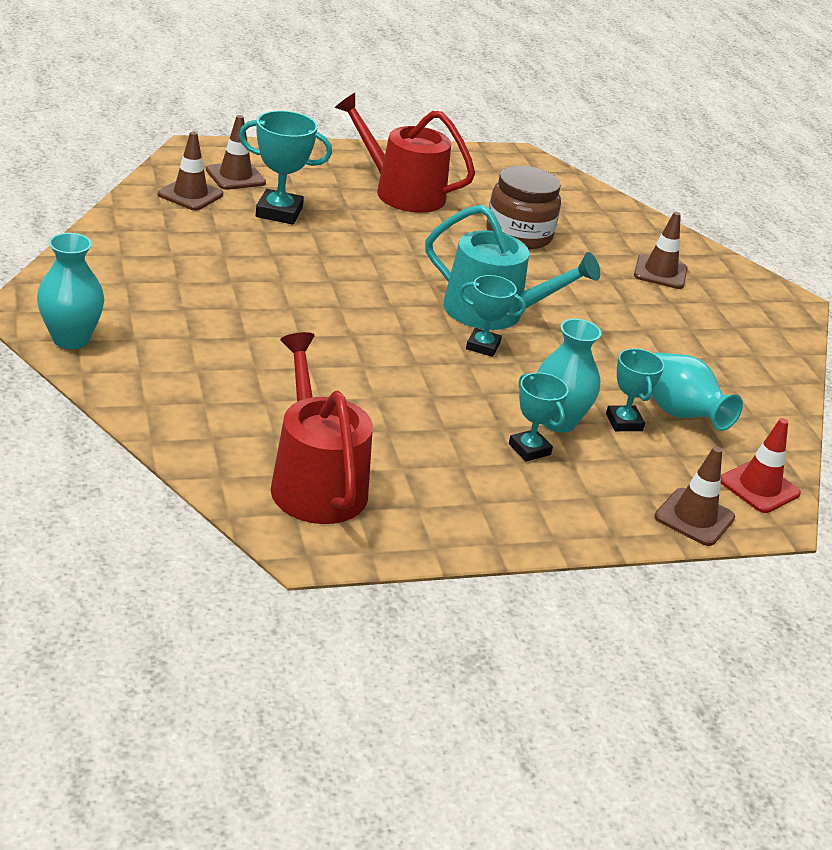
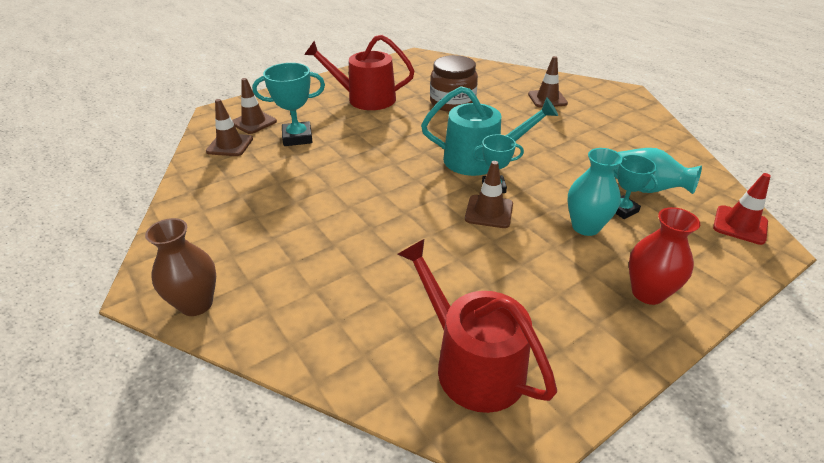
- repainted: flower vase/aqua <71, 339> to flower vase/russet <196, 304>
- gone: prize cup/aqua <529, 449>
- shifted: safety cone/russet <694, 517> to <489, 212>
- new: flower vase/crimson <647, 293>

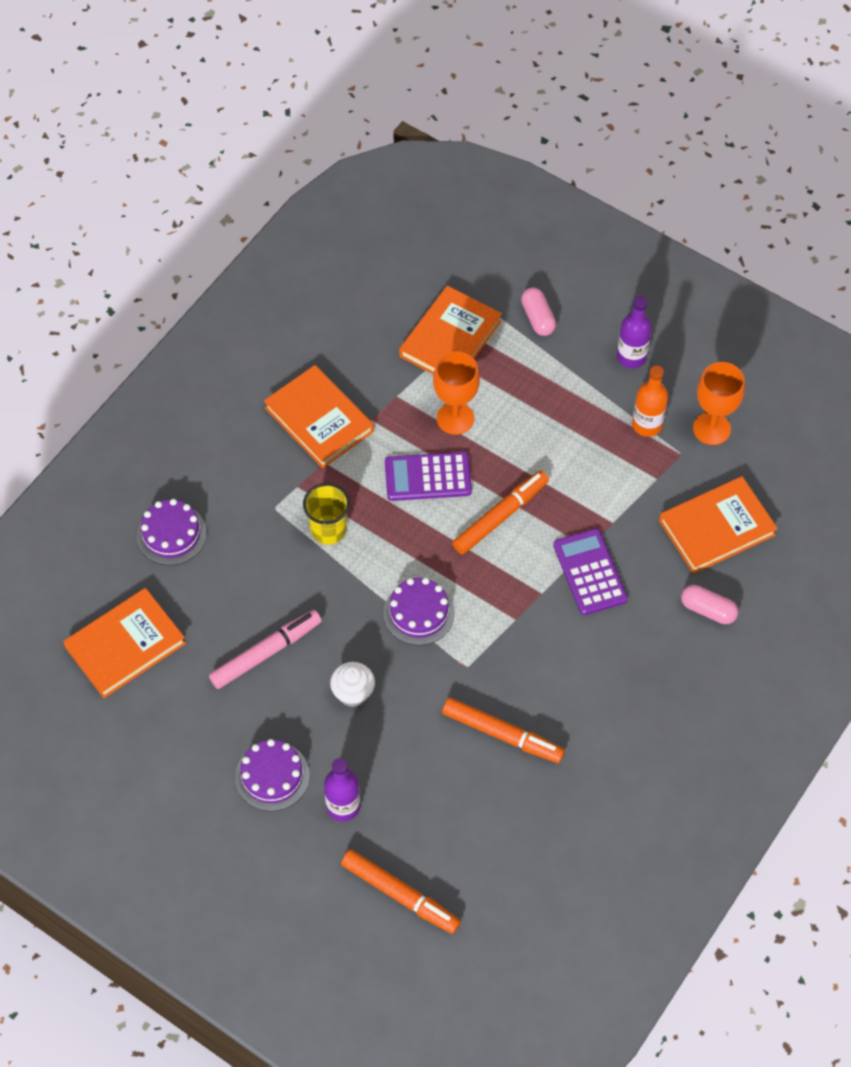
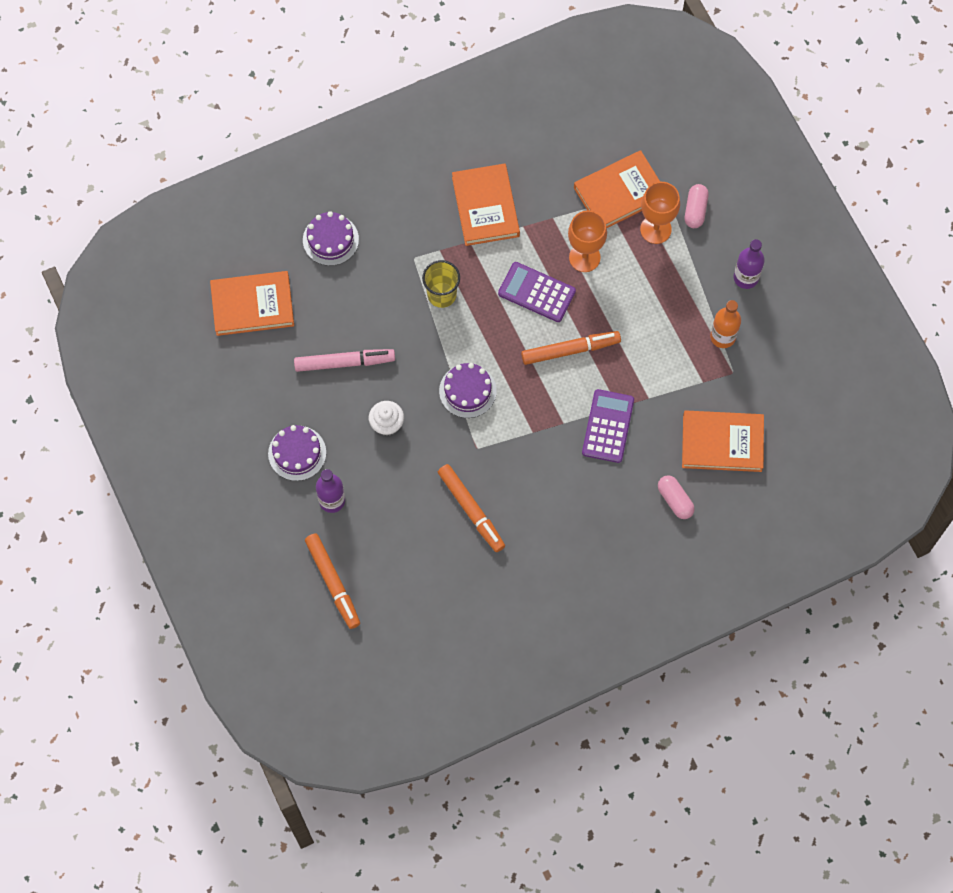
- shifted: chalice/bright orange <711, 428> to <655, 229>

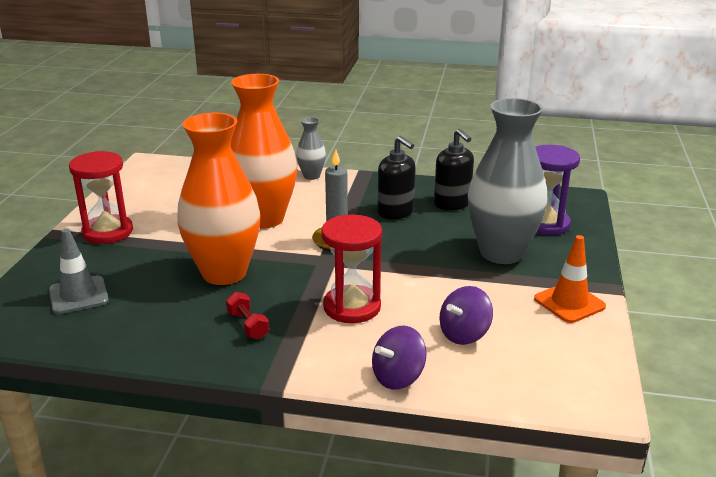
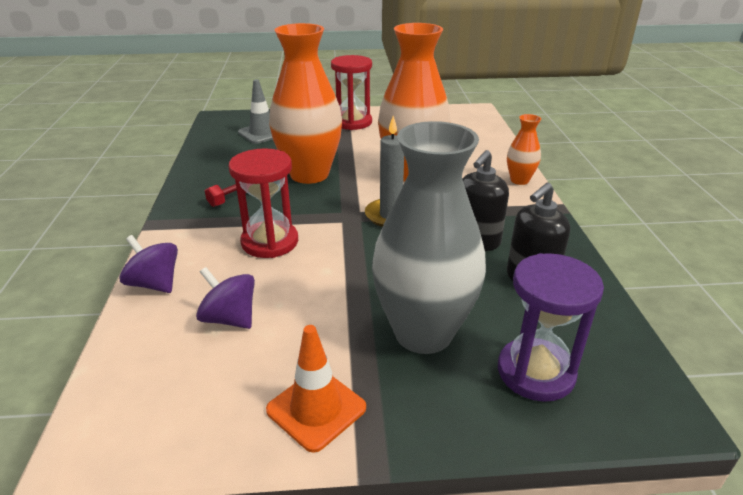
- repainted: flower vase/ash-grey <311, 176> to flower vase/bright orange <519, 180>

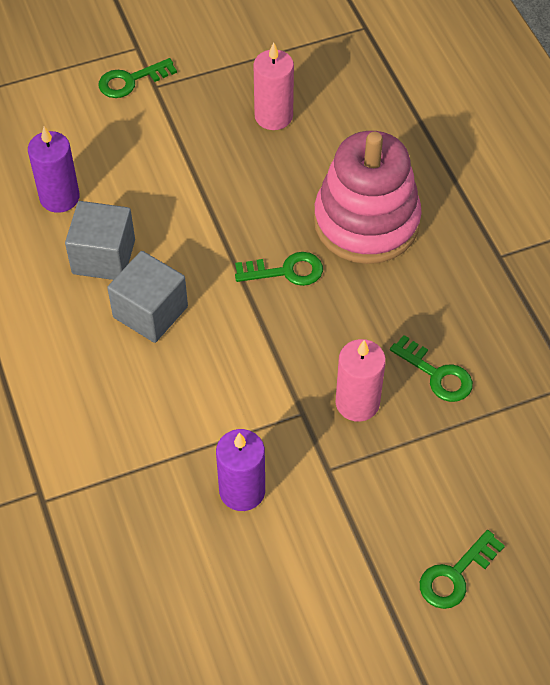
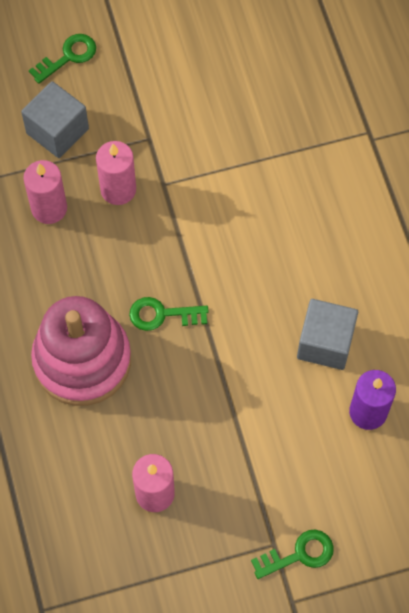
- shifted: block/ash-grey <150, 312> to <57, 131>
- swapped: door key/emerald <437, 374> to pillar candle/rosy <49, 208>
- gone: pillar candle/violet <242, 491>

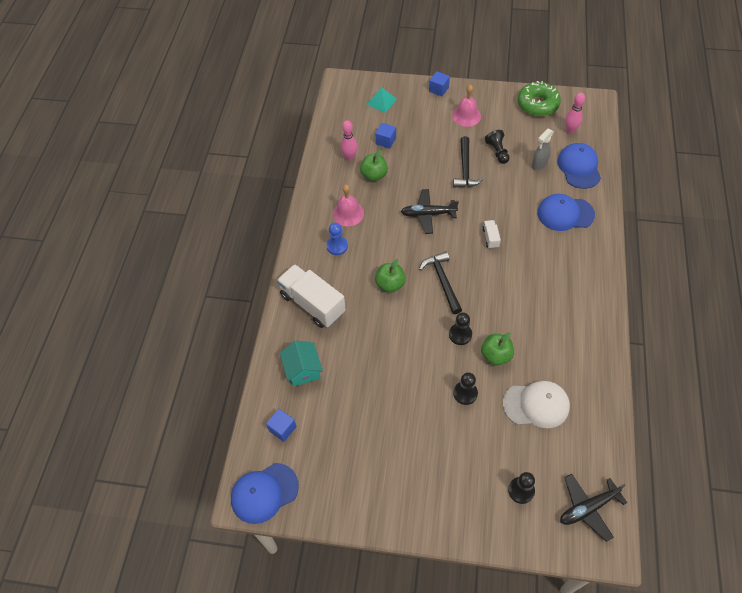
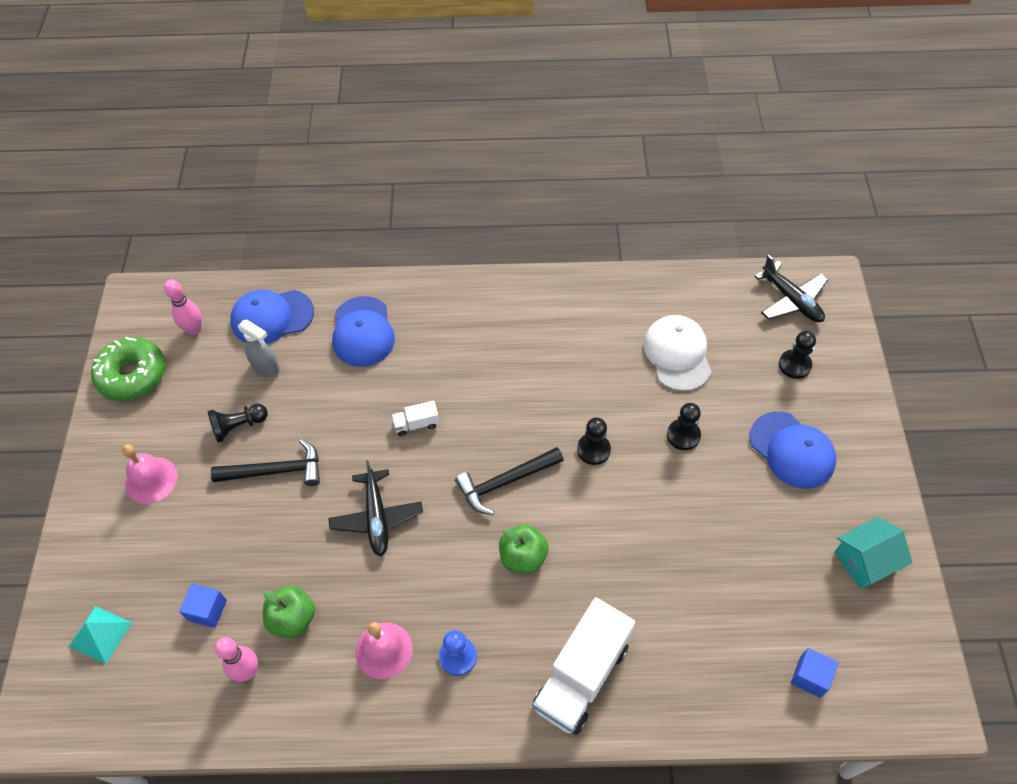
- gone: block/blue <438, 89>
- gone: apple fruit/emerald <496, 355>
- shifted: toy house/aqua <303, 370> to <865, 561>
- shifted: peaked cap/blue <264, 493> to <792, 450>

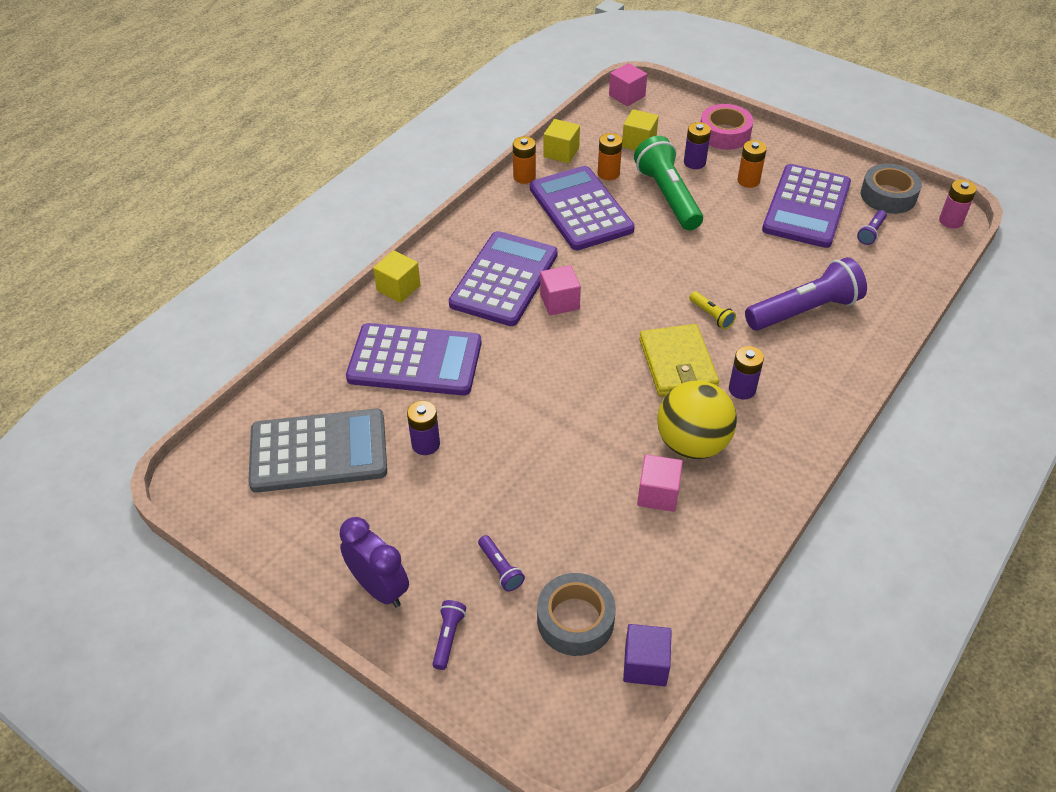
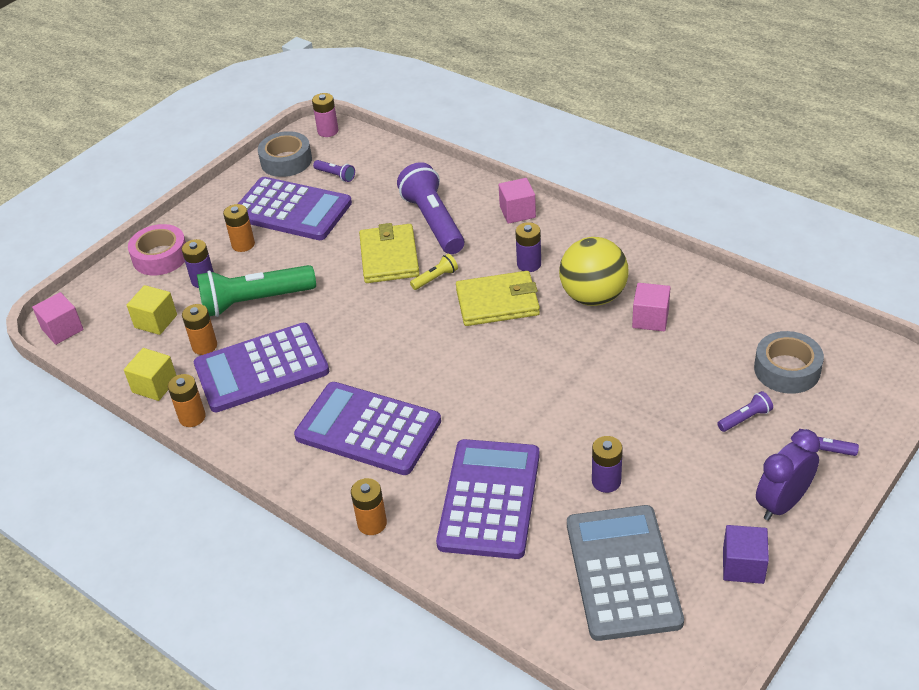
- swapped: block/yellow <398, 288> to AA battery/bright orange <372, 523>
- shifted: block/rosy <559, 302> to <517, 212>
- shifted: block/violet <645, 665> to <743, 566>
- new: billfold/yellow <389, 257>

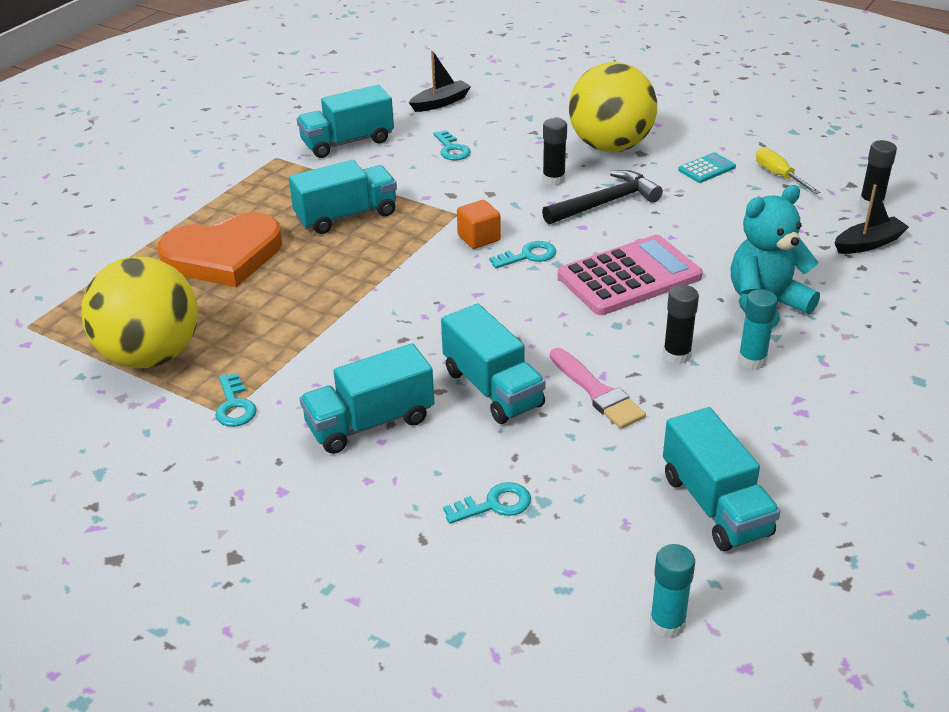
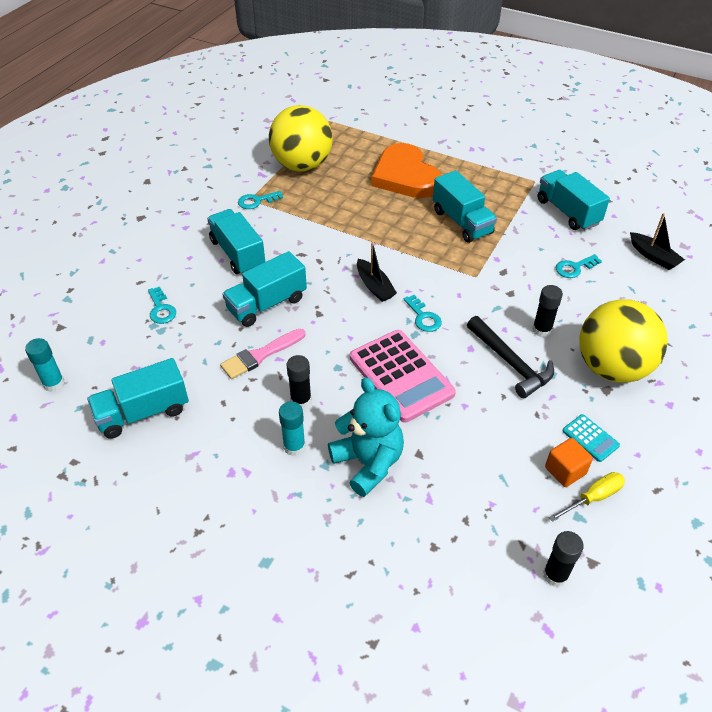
- shifted: boat/black <868, 243> to <374, 286>
- shifted: block/bright orange <479, 238> to <565, 471>

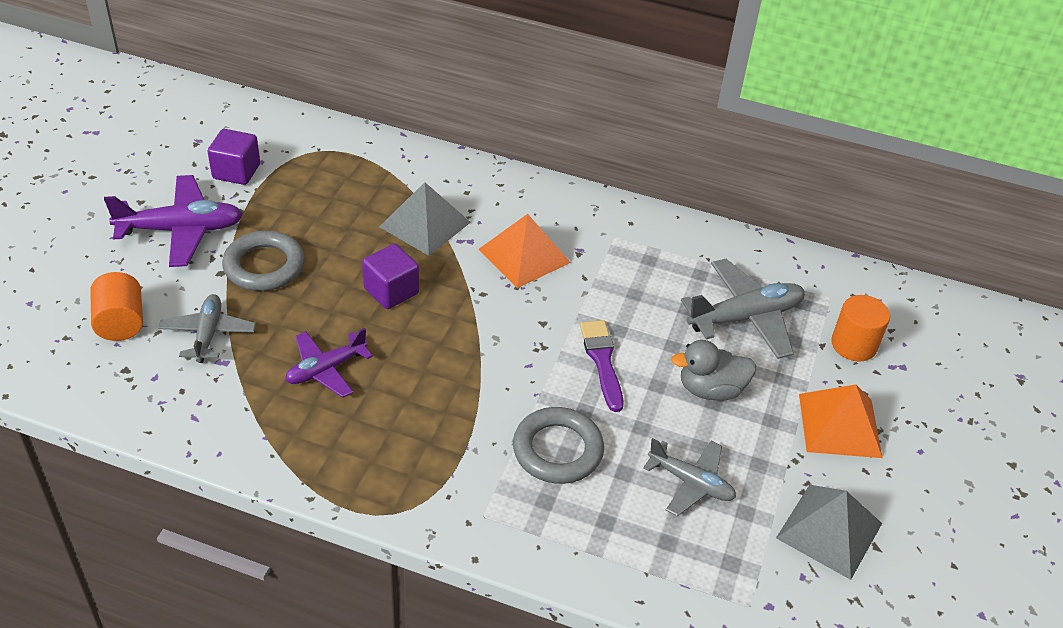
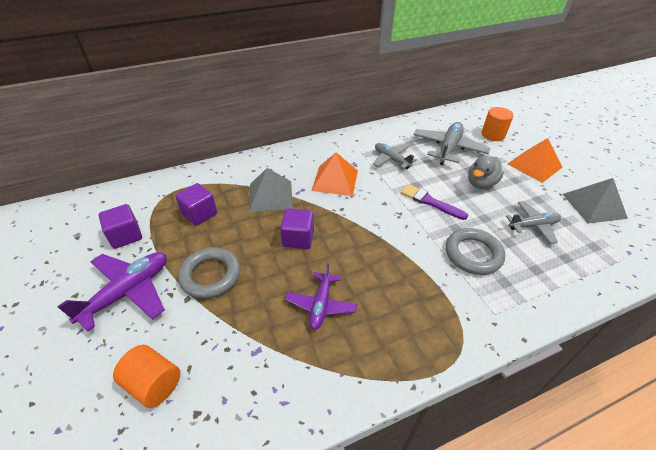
- shifted: aeroplane/ash-grey <208, 334> to <391, 159>
- new: block/violet <199, 214>

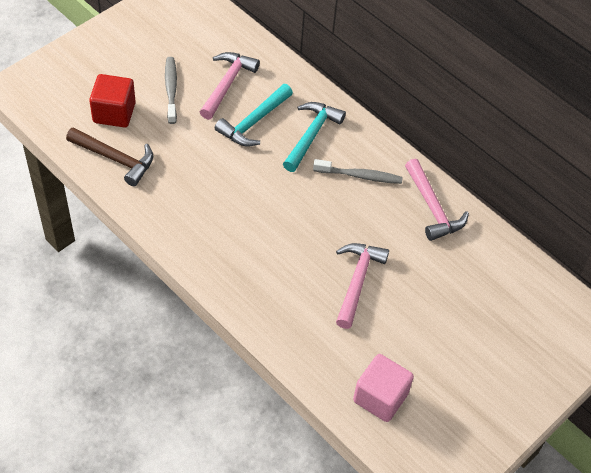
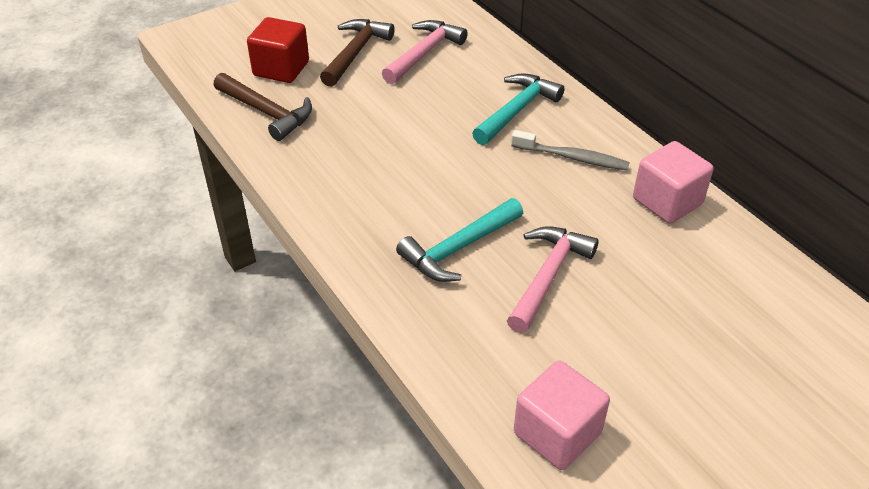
- swapped: tooth brush/ash-grey <171, 89> to carpenter's hammer/russet <355, 53>
- shifted: carpenter's hammer/aqua <254, 122> to <458, 248>
- swapped: carpenter's hammer/rosy <432, 207> to block/rosy <667, 201>

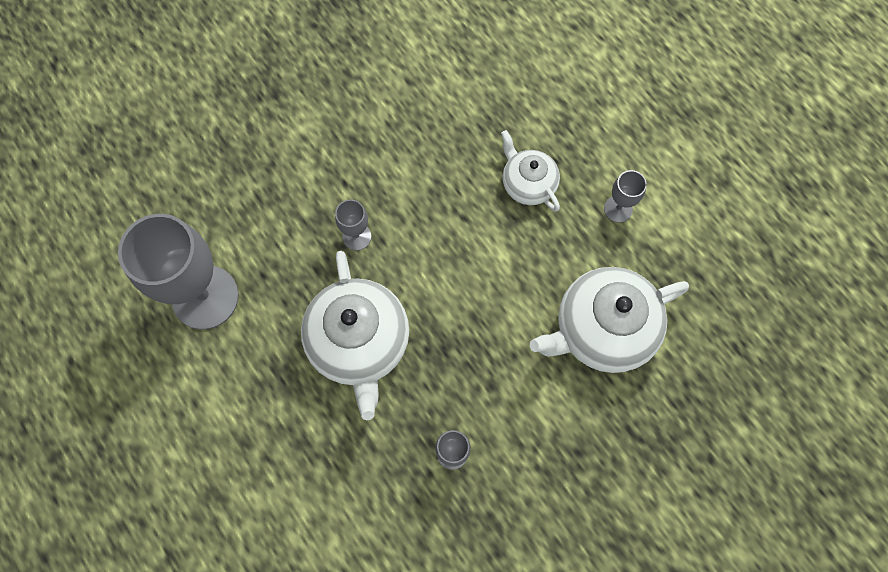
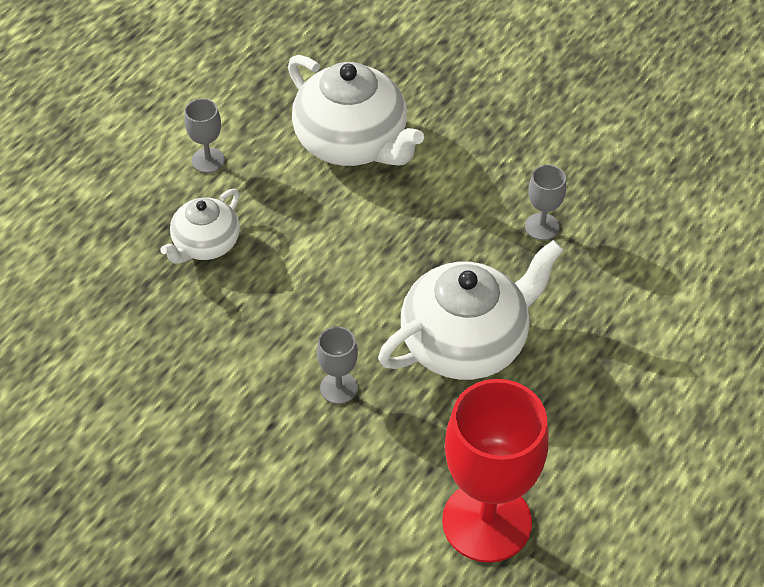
- repainted: chalice/ash-grey <205, 297> to chalice/crimson <487, 521>

